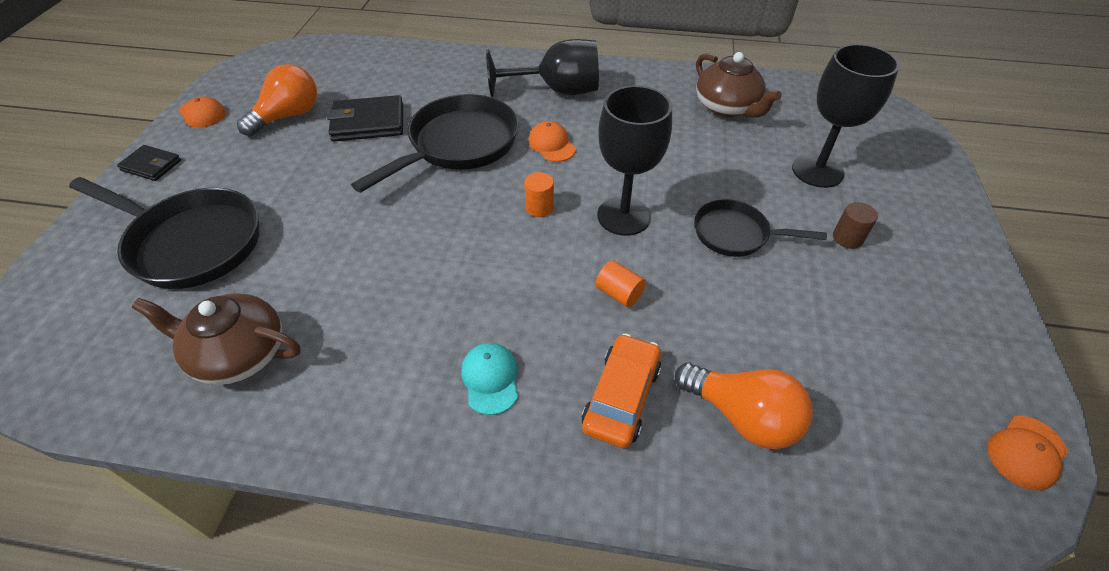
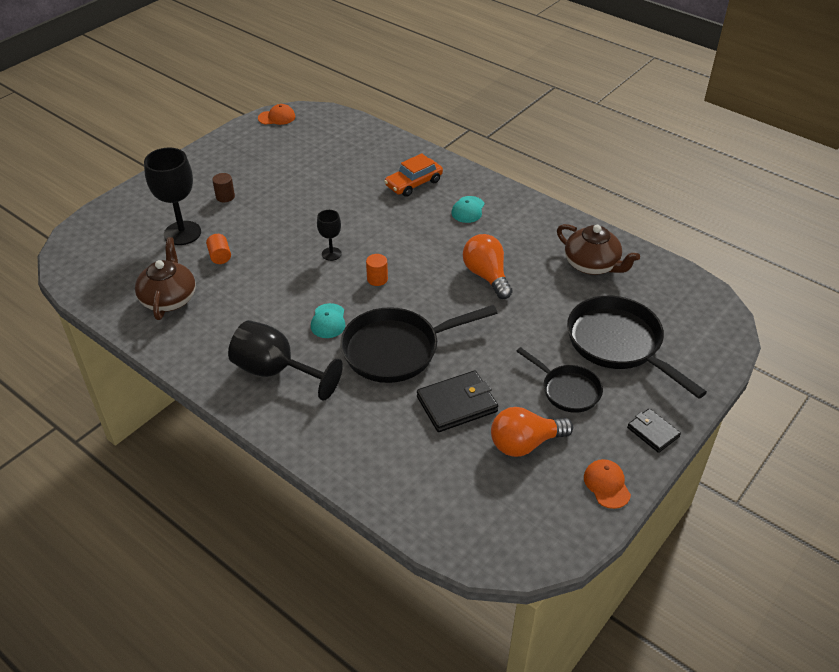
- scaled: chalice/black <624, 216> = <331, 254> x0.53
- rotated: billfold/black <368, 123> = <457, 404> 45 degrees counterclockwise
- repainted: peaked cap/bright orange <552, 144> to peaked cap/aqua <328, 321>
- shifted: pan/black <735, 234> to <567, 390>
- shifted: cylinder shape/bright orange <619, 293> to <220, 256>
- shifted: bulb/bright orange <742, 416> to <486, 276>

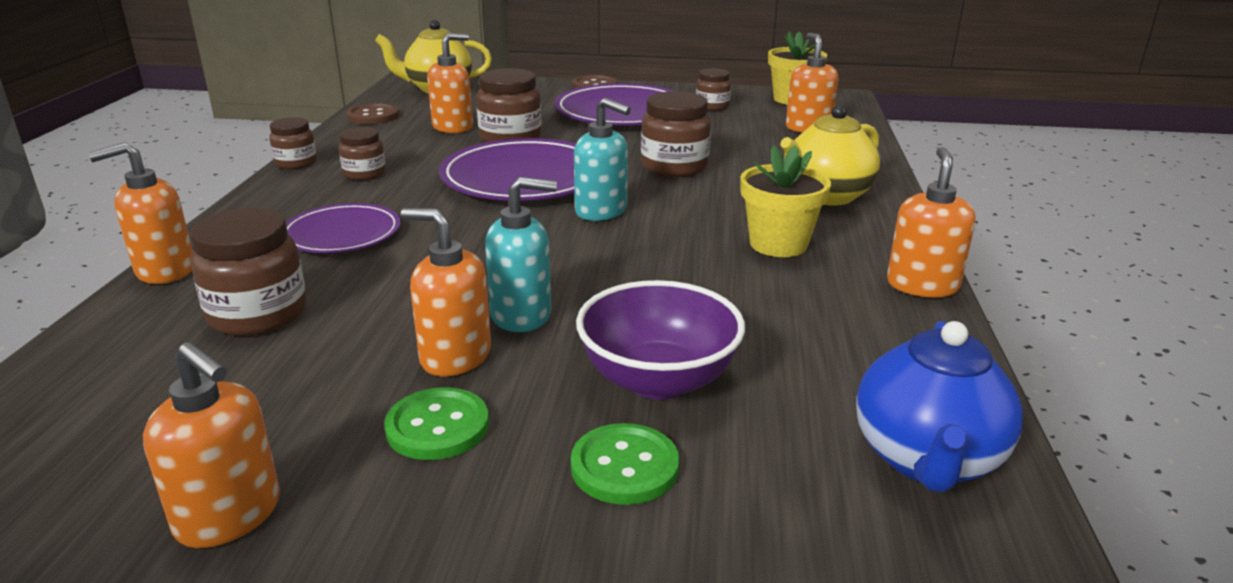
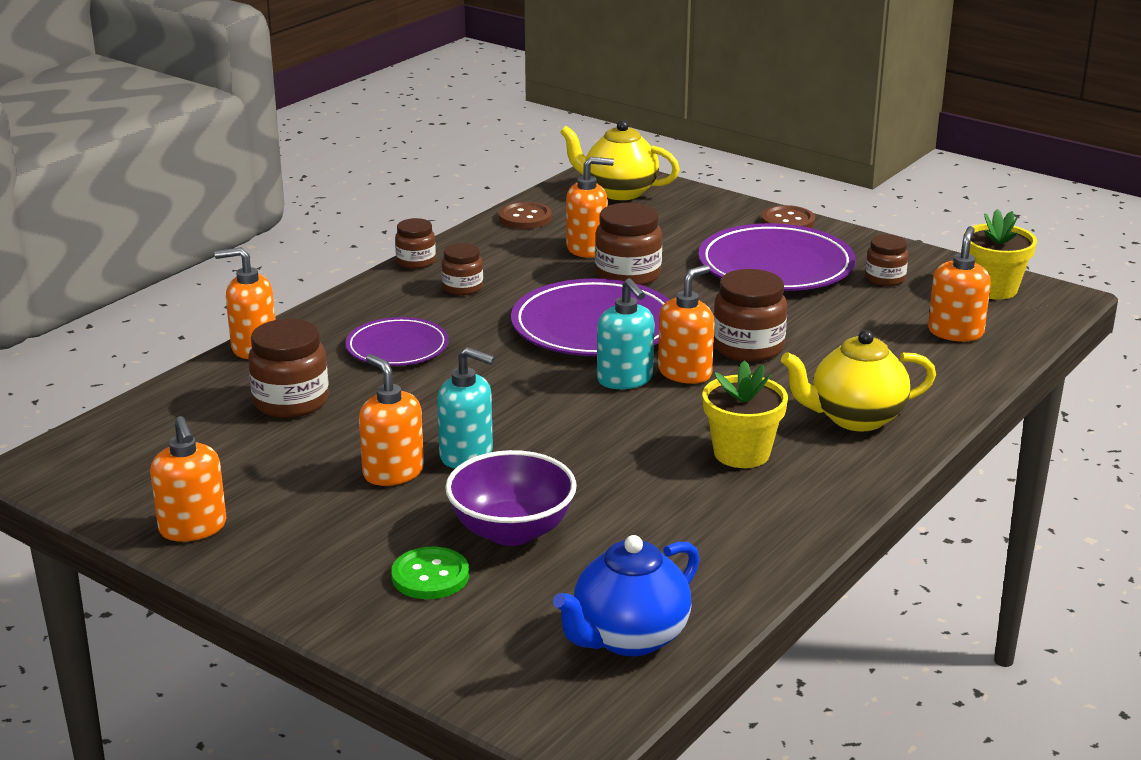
- shifted: soap pump/bright orange <922, 285> to <685, 373>
- gone: sewing button/emerald <437, 426>

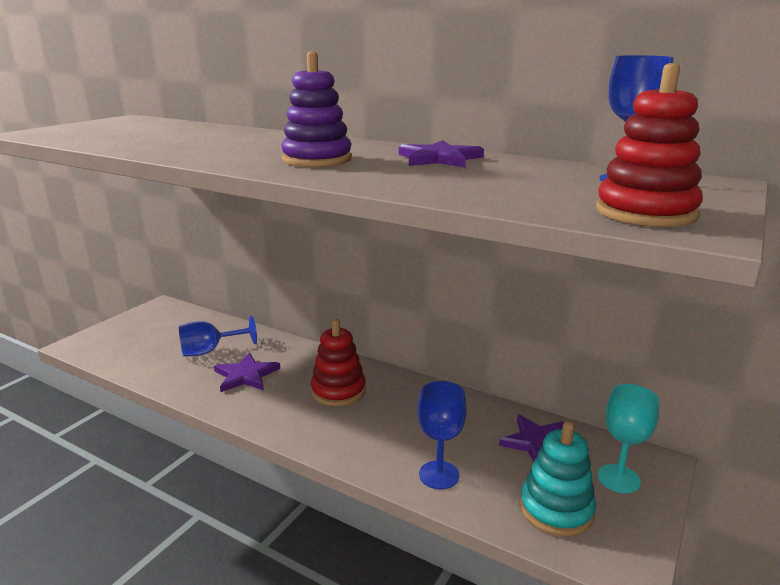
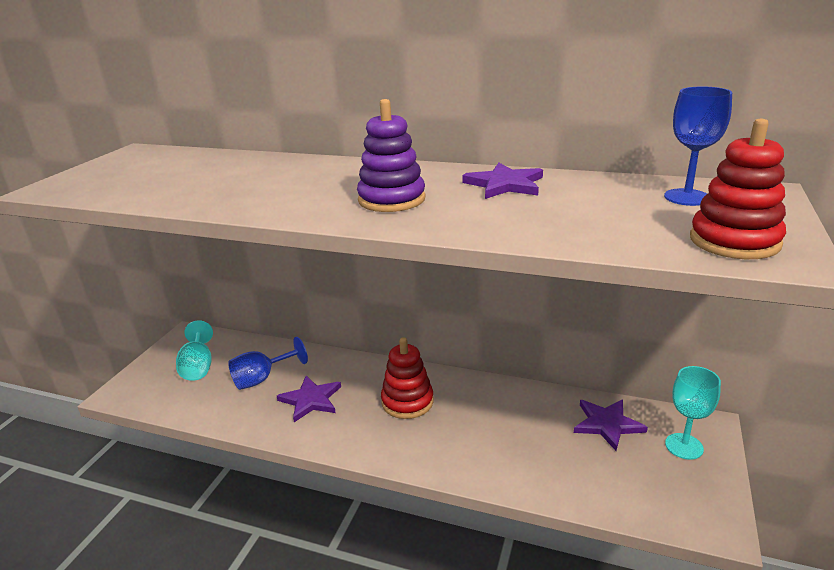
- gone: chalice/blue <439, 475>
- gone: stacking toy/aqua <556, 509>
- new: chalice/aqua <198, 366>

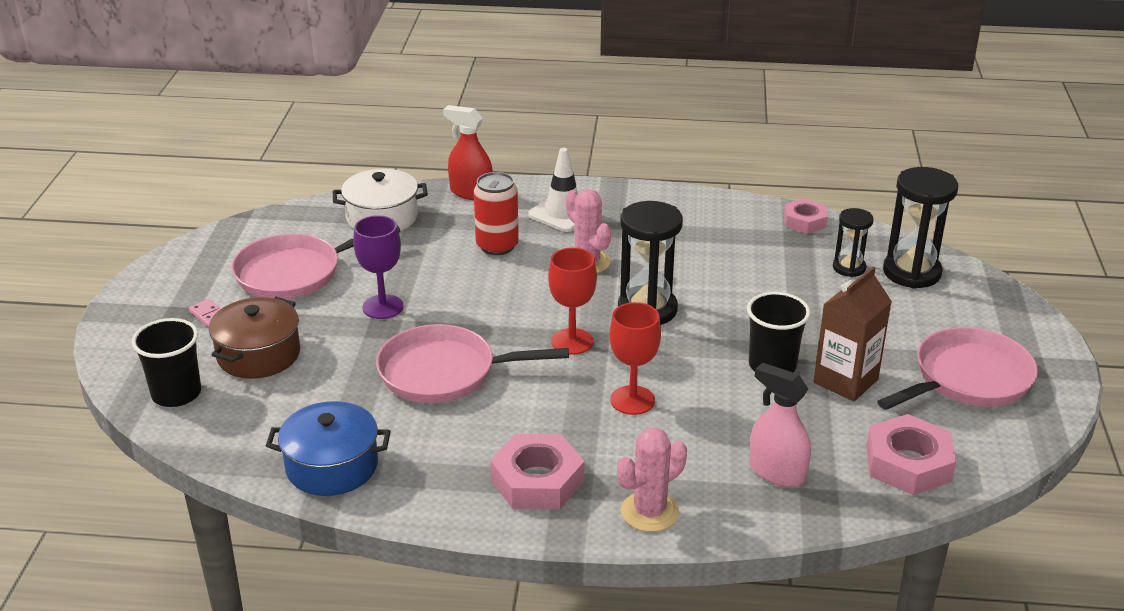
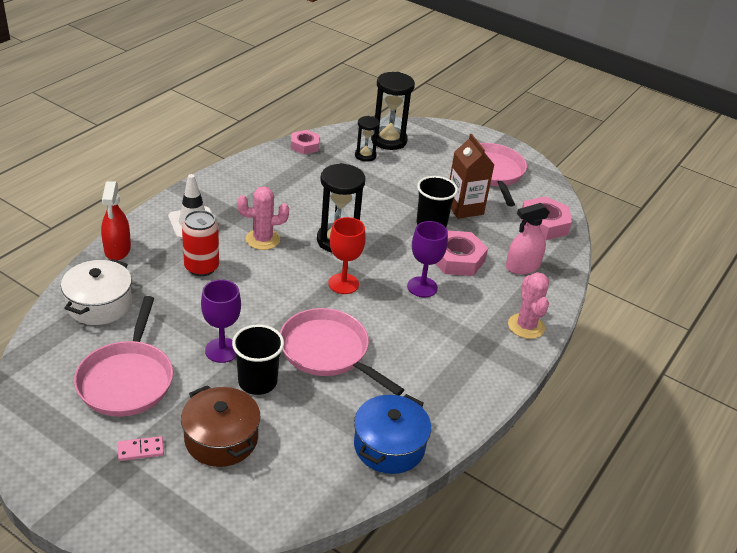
- rotated: sprayer/crimson <471, 192> = <117, 250> 60 degrees counterclockwise
- repainted: chalice/crimson <632, 400> to chalice/violet <422, 287>
- shifted: beaker/black <176, 394> to <257, 382>
- rotated: pan/rosy <444, 372> = <328, 352> 105 degrees clockwise
- shifted: hexagon nut/rosy <537, 480> to <457, 259>

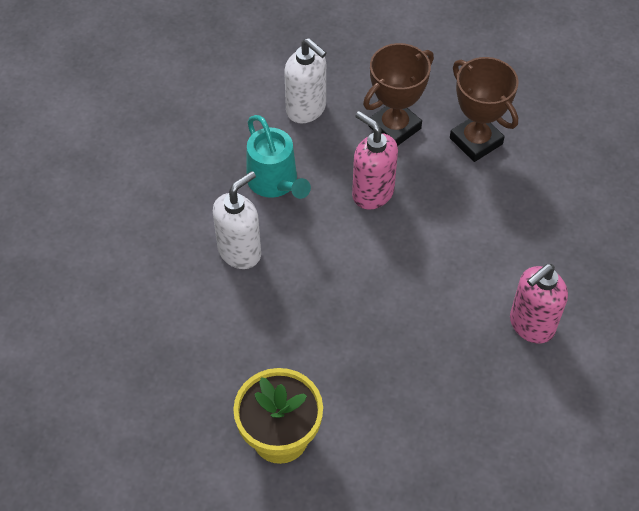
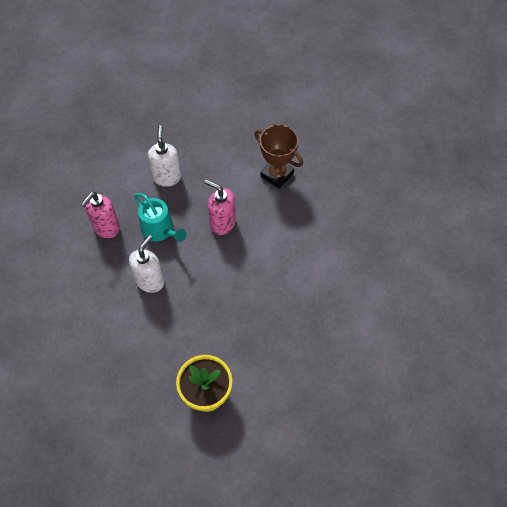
- rotated: soap pump/snow-white <306, 109> = <167, 177> 120 degrees counterclockwise
- gone: prize cup/russet <394, 127>
- shifted: soap pump/rosy <531, 325> to <106, 228>

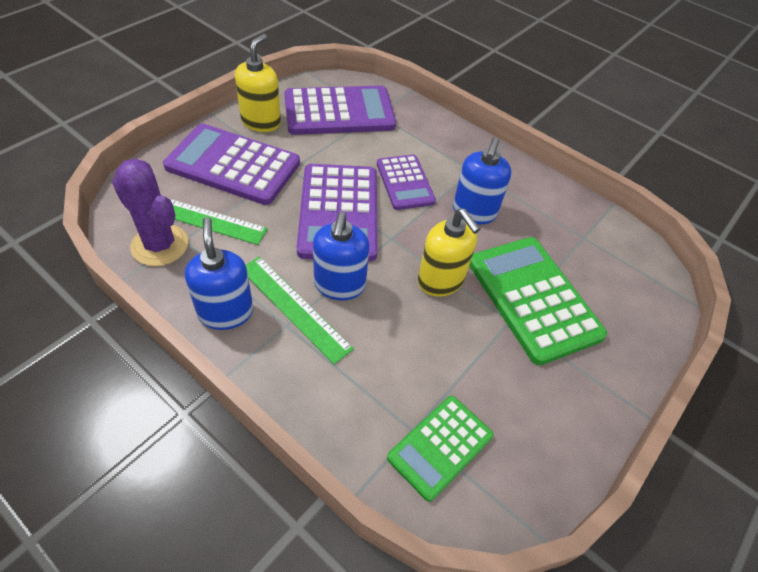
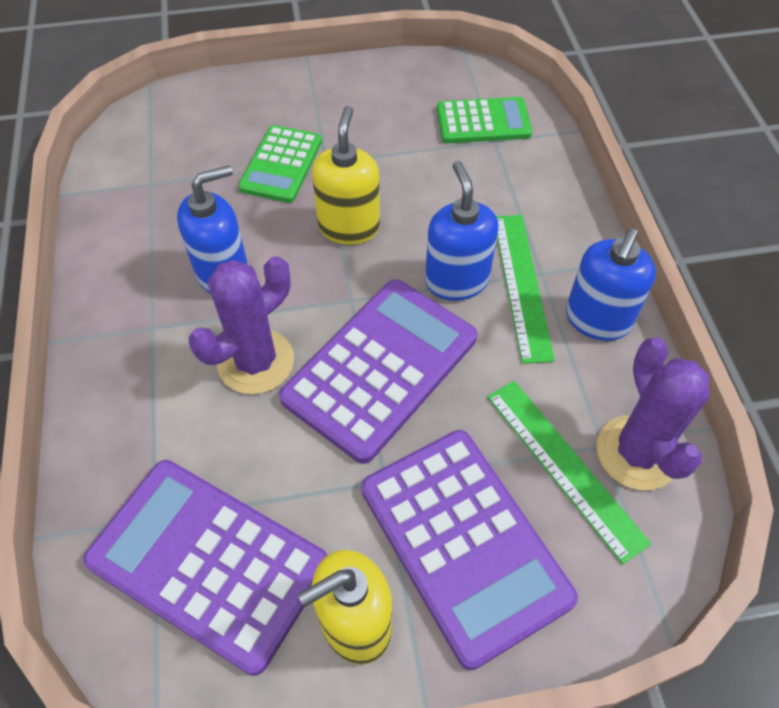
- swapped: calculator/violet <405, 182> to saguaro cactus/violet <255, 361>
- rotated: soap pump/blue <339, 285> = <456, 280> 60 degrees counterclockwise
- scaled: calculator/emerald <533, 298> = <281, 164> x0.60

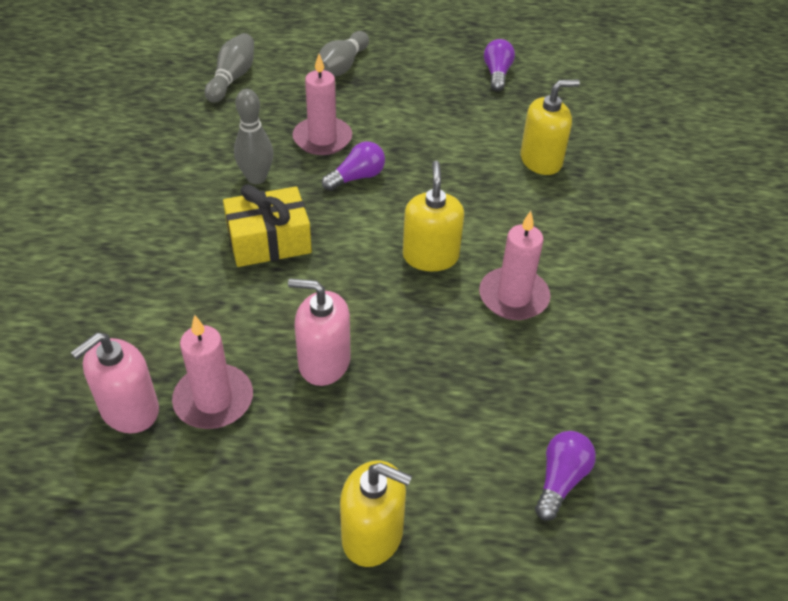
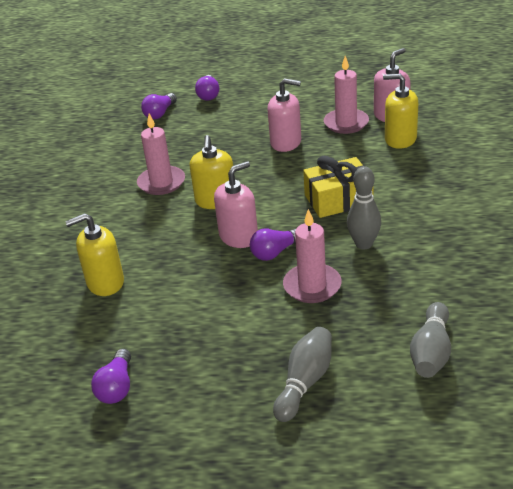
- shifted: soap pump/yellow <373, 535> to <400, 139>
- new: bulb/violet <208, 95>
- new: soap pump/rosy <239, 236>

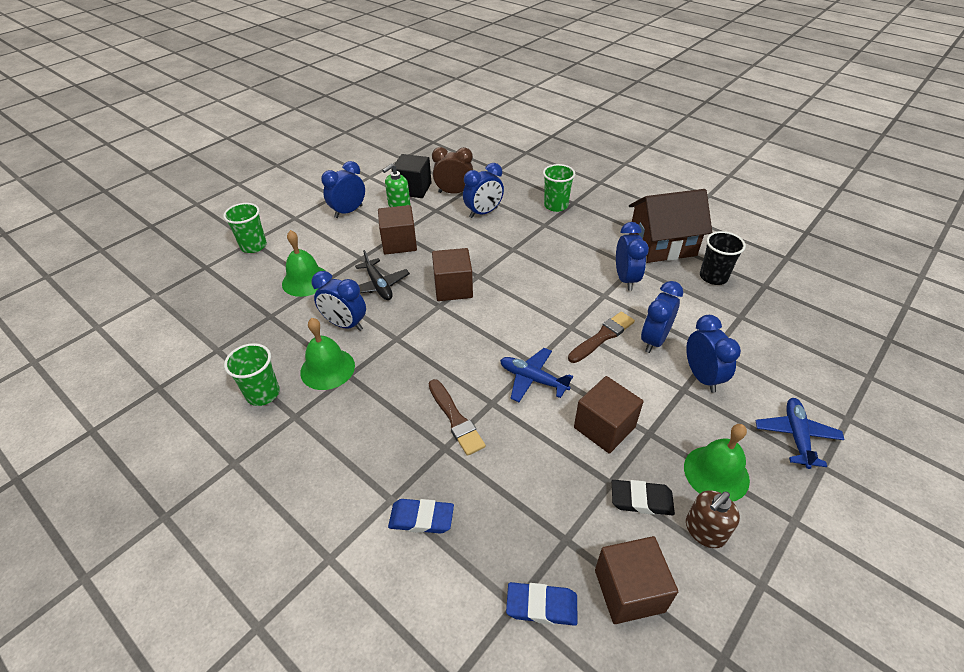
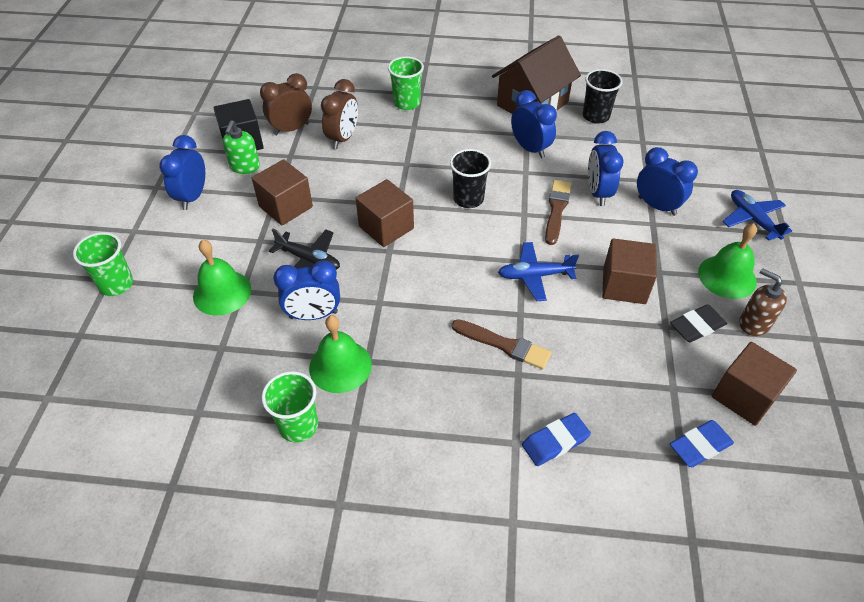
- repainted: bedside clock/blue <483, 213> to bedside clock/russet <343, 138>
- rotated: soap pump/russet <704, 531> = <754, 323> 120 degrees clockwise
- new: beaker/black <468, 199>

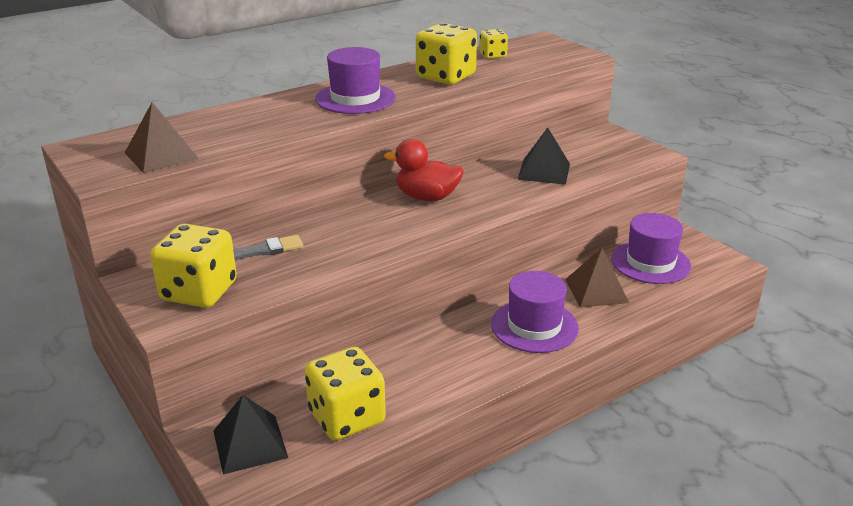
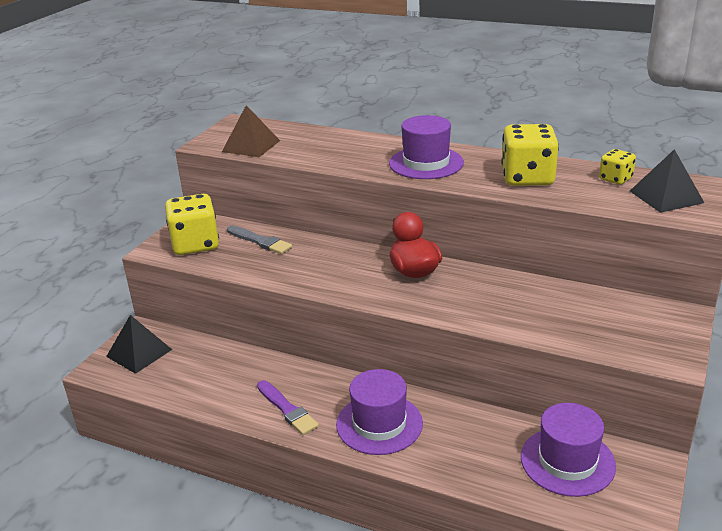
- shifted: pyramid shape/black <544, 171> to <666, 196>
- gone: pyramid shape/russet <596, 290>
- gone: game die/yellow <346, 417>
- new: paint brush/violet <287, 409>

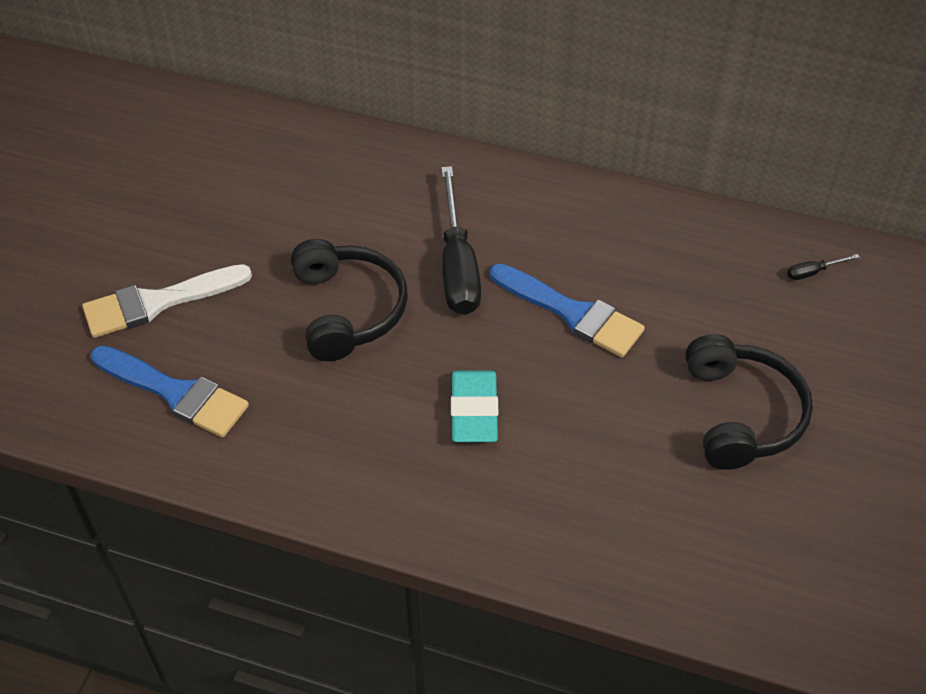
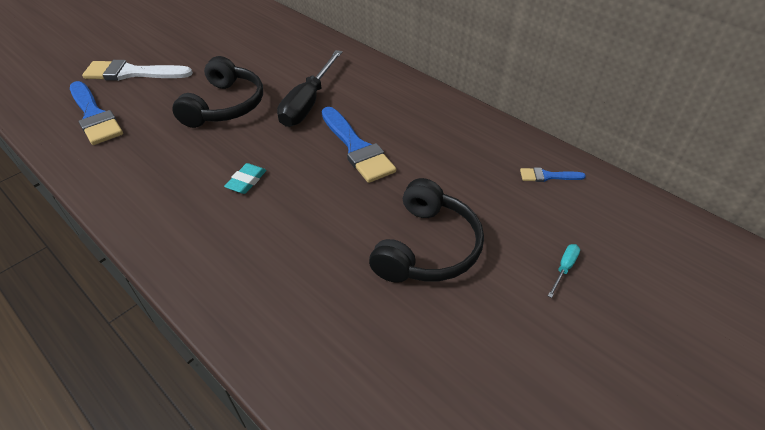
- swapped: screwdriver/black <813, 272> to paint brush/blue <547, 176>
- scaled: gum eraser/aqua <474, 411> = <246, 181> x0.62
- new: screwdriver/aqua <564, 268>

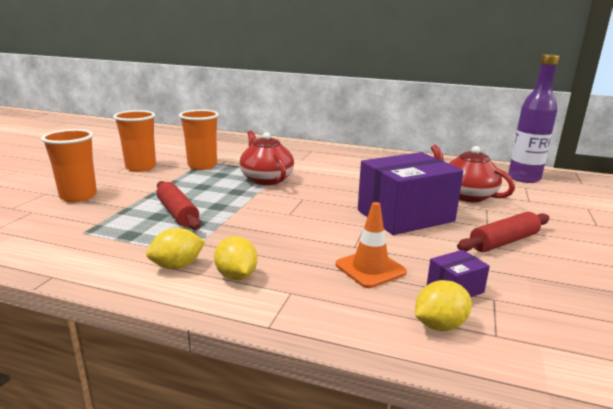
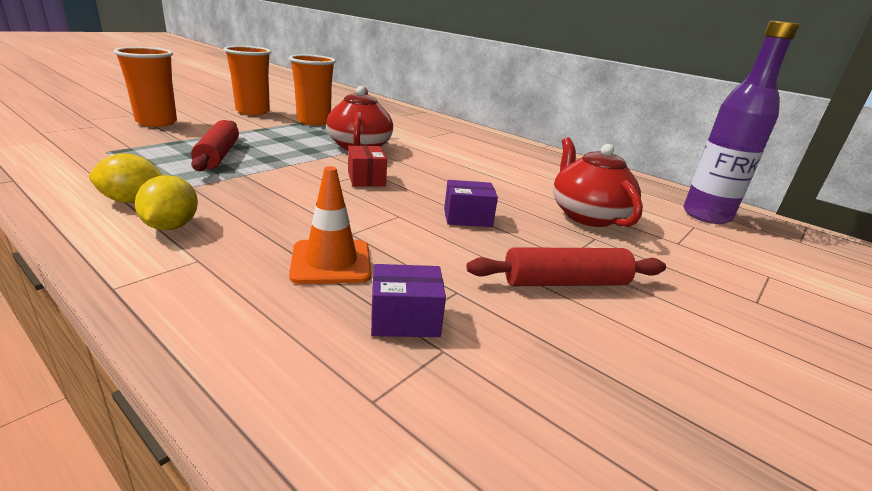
- scaled: parcel/violet <405, 216> = <467, 217> x0.43
- gone: lemon/yellow <439, 325>
- new: parcel/crimson <366, 179>

